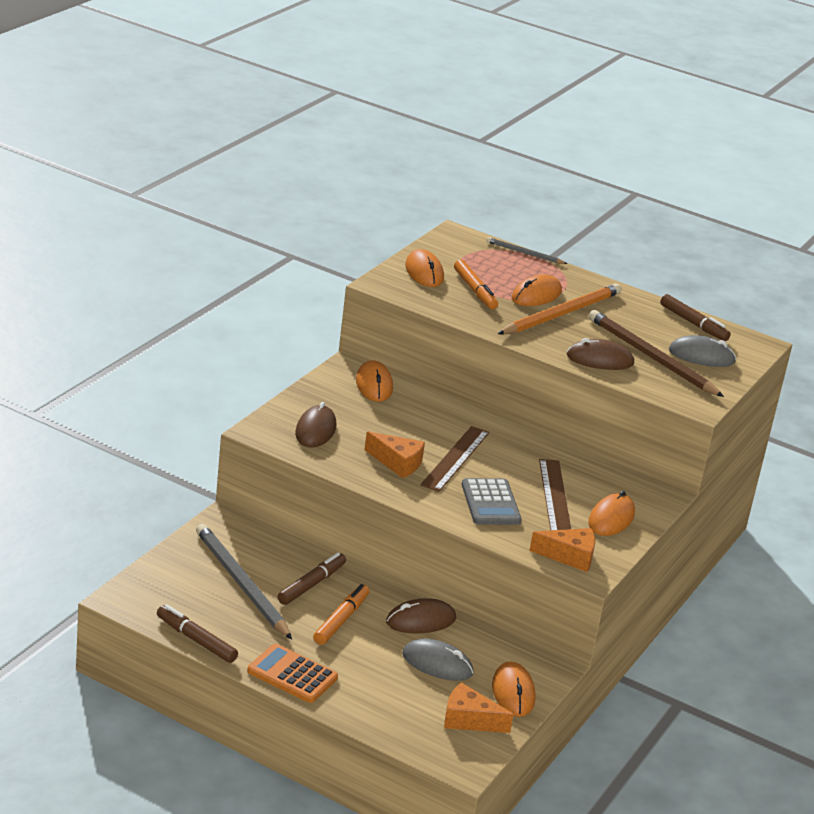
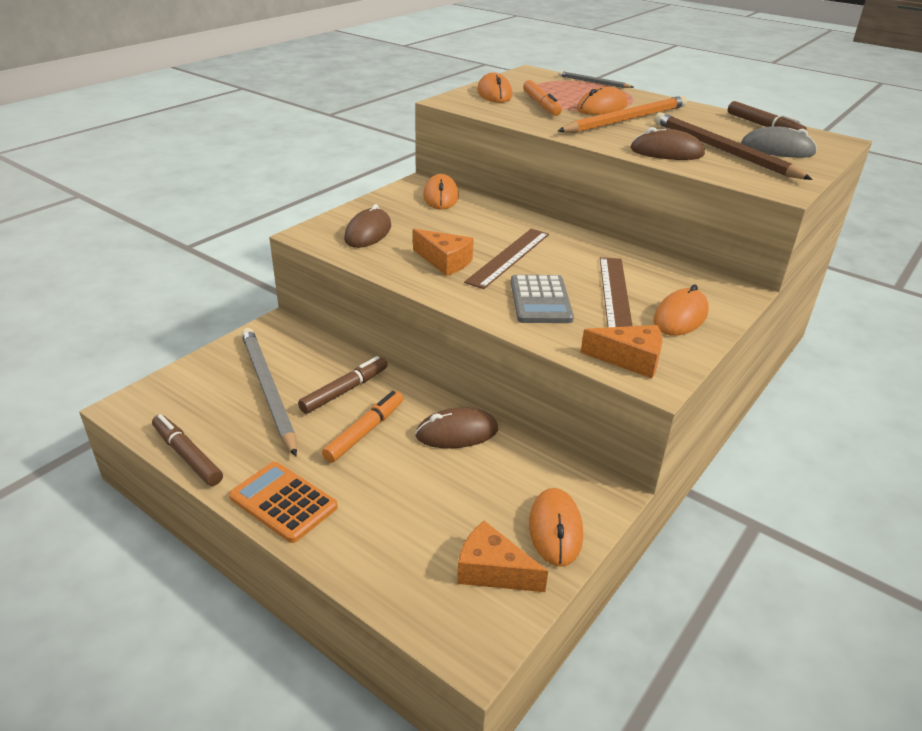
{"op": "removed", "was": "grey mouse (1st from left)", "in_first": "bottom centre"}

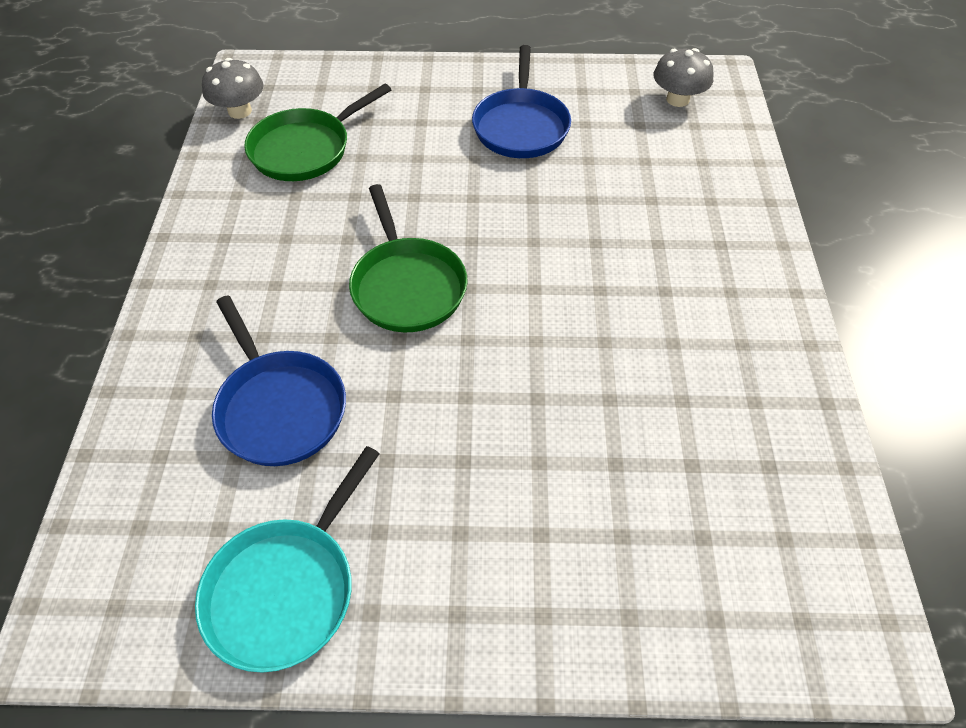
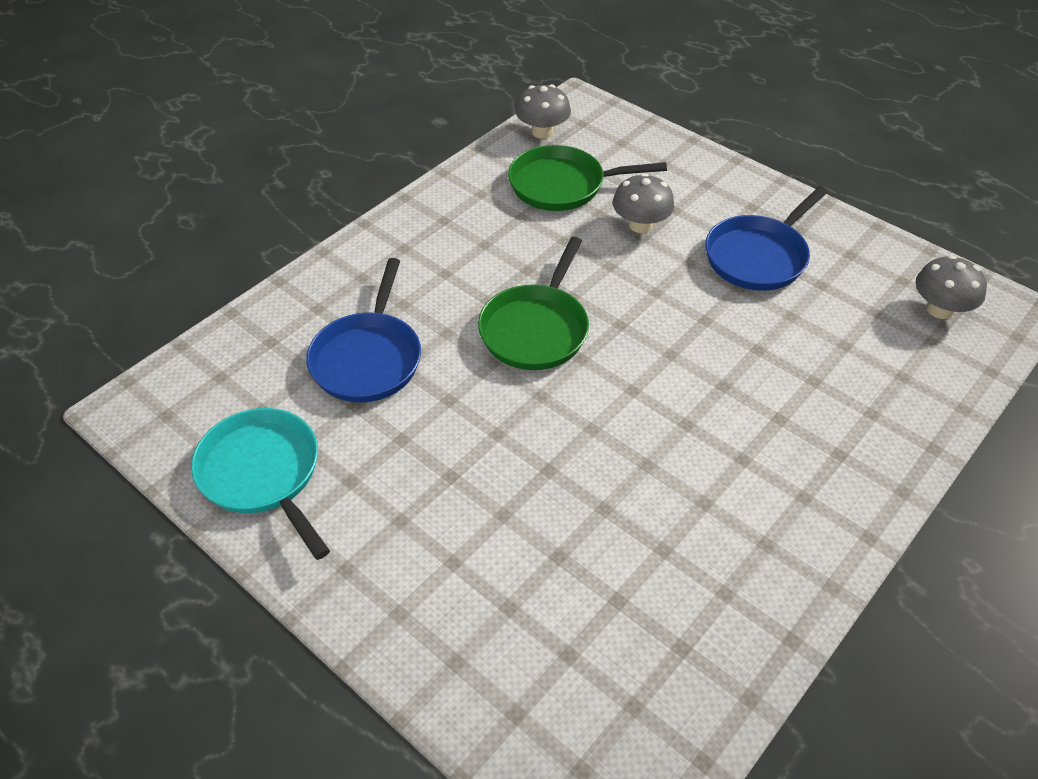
{"op": "turned", "was": "turquoise pan", "in_first": "bottom left", "in_second": "middle left", "clockwise": 75}
{"op": "added", "now": "grey mushroom (2nd from left)", "in_second": "top centre"}

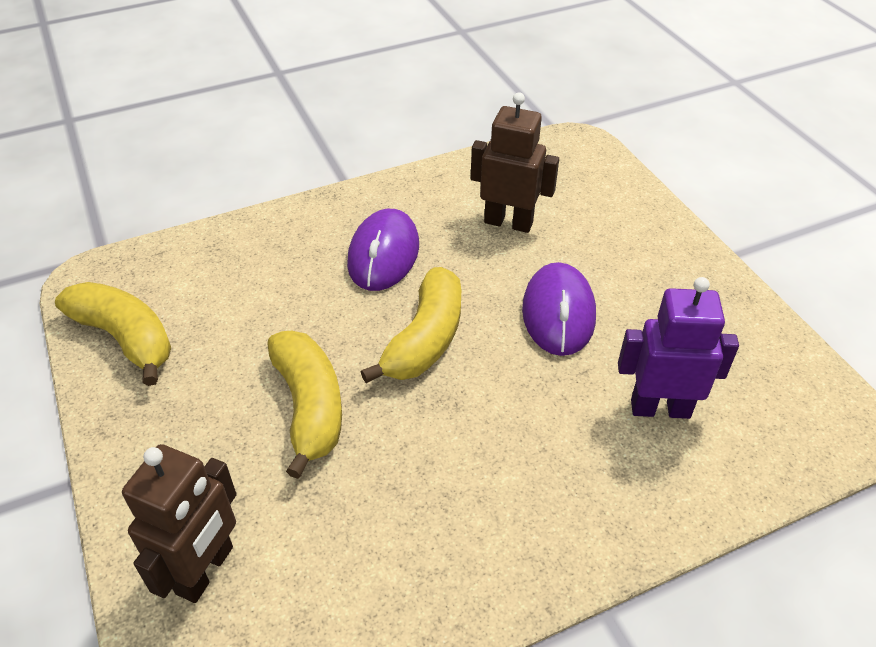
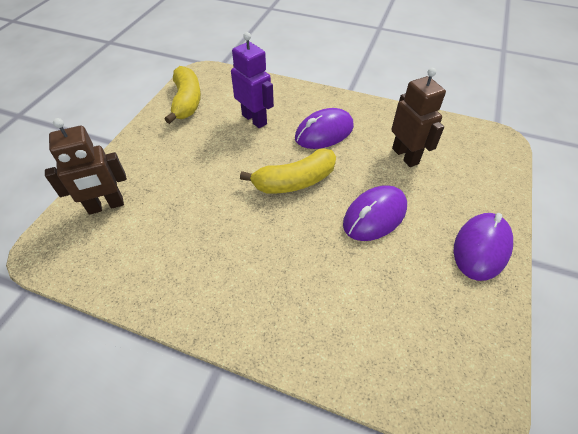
{"op": "moved", "was": "purple robot", "in_first": "middle right", "in_second": "top centre"}
{"op": "removed", "was": "yellow banana (2nd from left)", "in_first": "centre"}
{"op": "added", "now": "purple mouse (3rd from left)", "in_second": "middle right"}

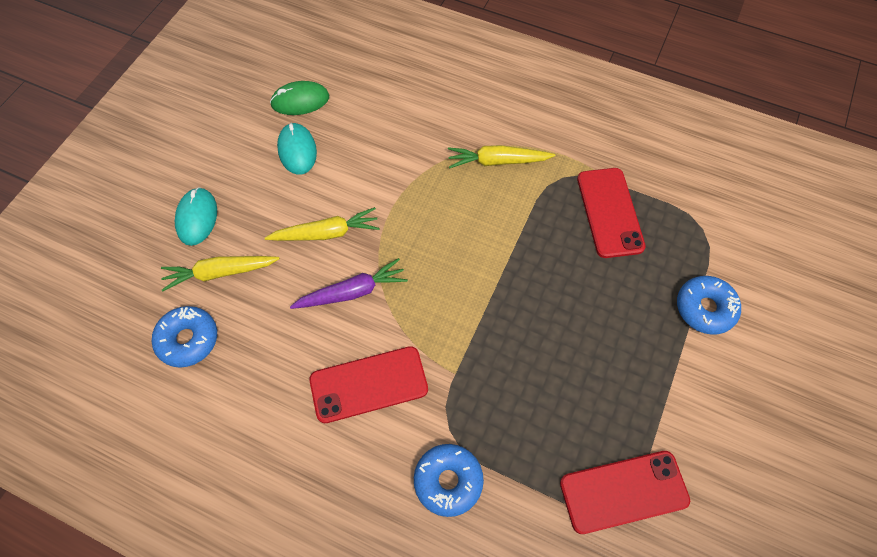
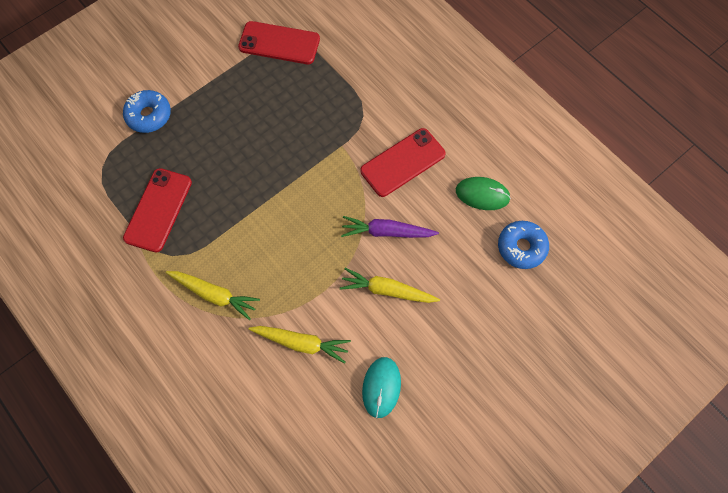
{"op": "moved", "was": "green mouse", "in_first": "top centre", "in_second": "centre"}
{"op": "removed", "was": "turquoise mouse (1st from left)", "in_first": "middle left"}
{"op": "moved", "was": "yellow carrot (1st from left in the first image)", "now": "yellow carrot (2nd from left)", "in_first": "middle left", "in_second": "bottom centre"}
{"op": "turned", "was": "red phone (1st from left in the first image)", "in_first": "bottom centre", "in_second": "top centre", "clockwise": -45}
{"op": "removed", "was": "blue donut (2nd from left)", "in_first": "bottom centre"}

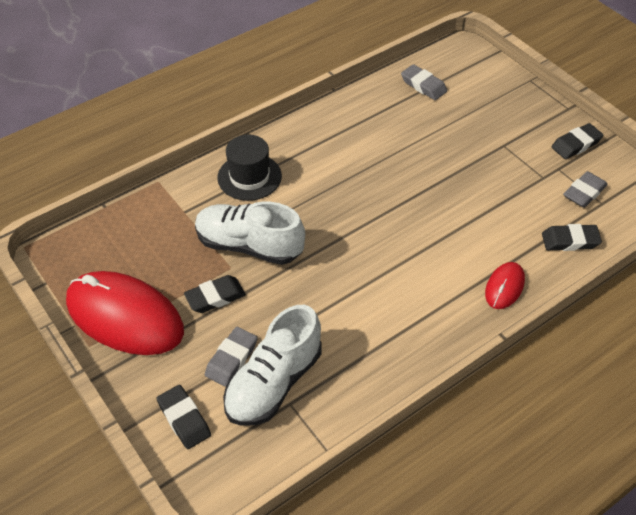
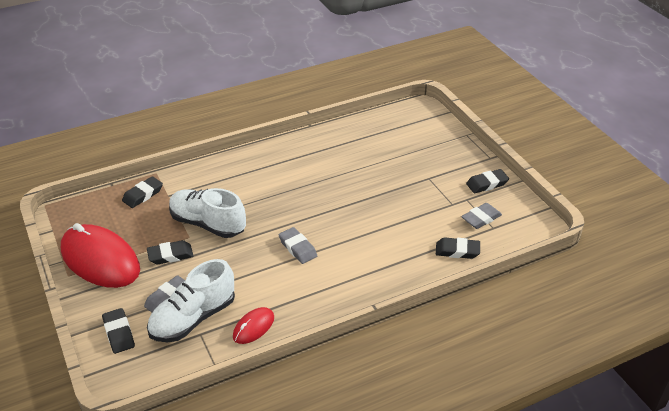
{"op": "moved", "was": "grey eraser (2nd from left)", "in_first": "top right", "in_second": "centre"}
{"op": "removed", "was": "black hat", "in_first": "top centre"}
{"op": "moved", "was": "red mouse (2nd from left)", "in_first": "middle right", "in_second": "bottom centre"}
{"op": "added", "now": "black eraser (2nd from left)", "in_second": "middle left"}

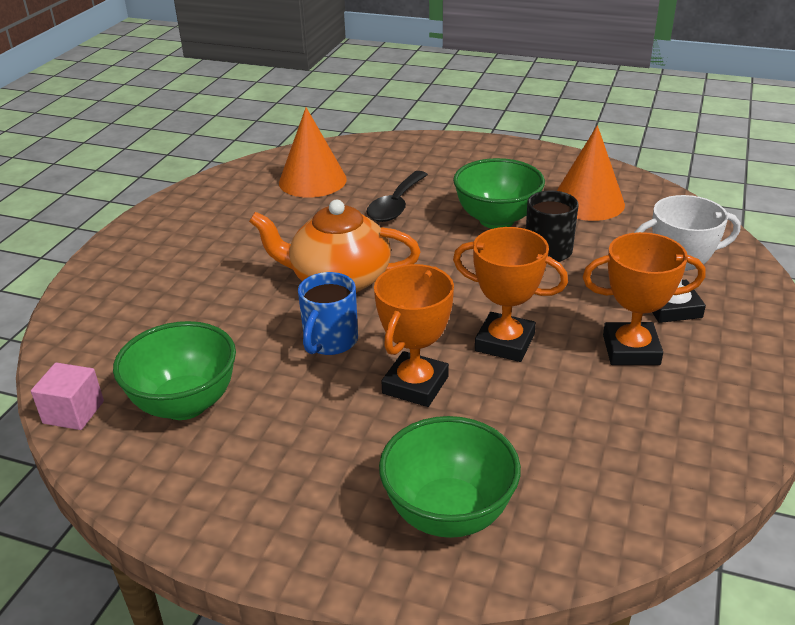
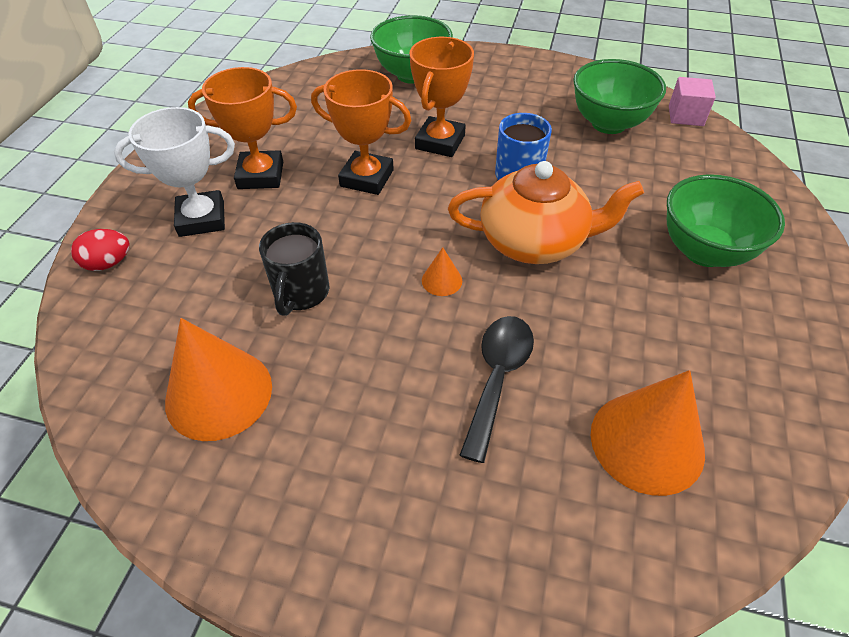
{"op": "moved", "was": "green bowl (3rd from left)", "in_first": "top centre", "in_second": "middle right"}
{"op": "added", "now": "red egg", "in_second": "middle left"}
{"op": "added", "now": "orange cone (2nd from left)", "in_second": "centre"}

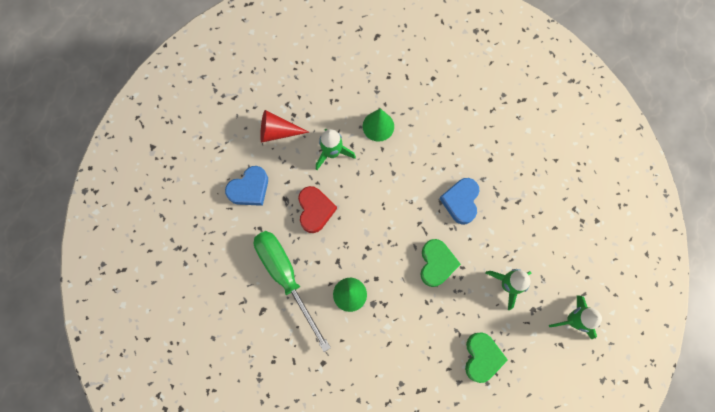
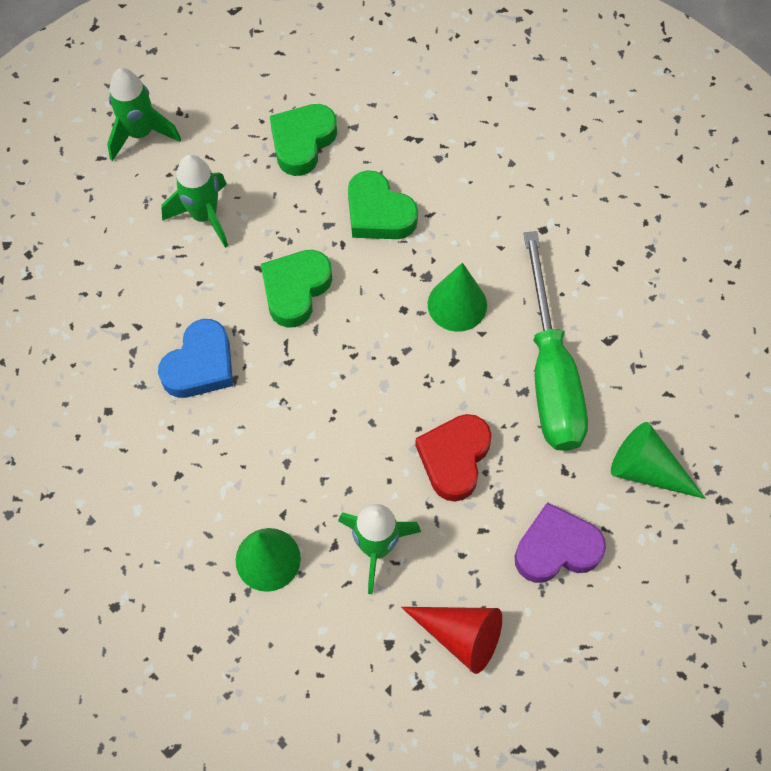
{"op": "recoloured", "was": "blue heart (1st from left)", "now": "purple heart", "in_first": "centre", "in_second": "bottom right"}
{"op": "added", "now": "green heart (3rd from left)", "in_second": "top centre"}
{"op": "added", "now": "green cone (3rd from left)", "in_second": "middle right"}

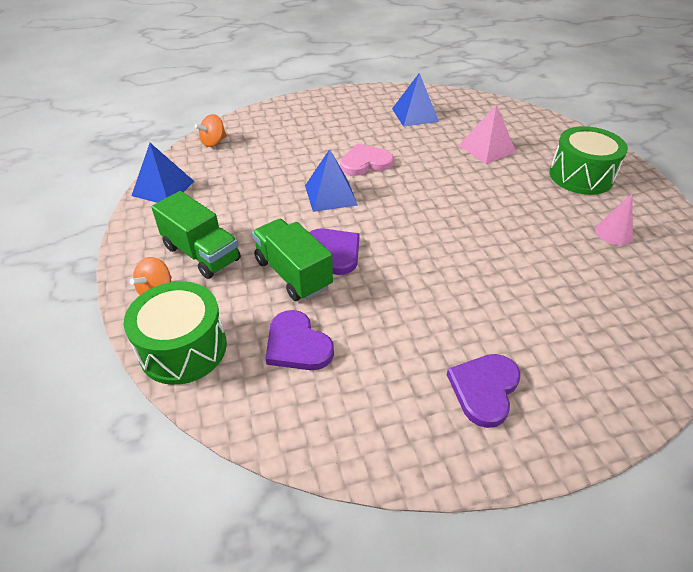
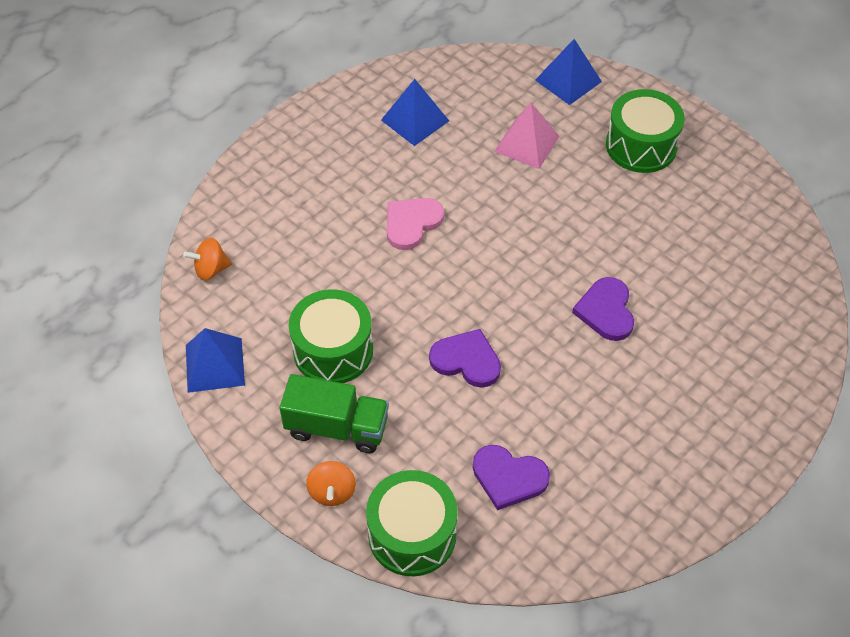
{"op": "turned", "was": "orange spinning top (2nd from left in the first image)", "in_first": "top left", "in_second": "middle left", "clockwise": 60}
{"op": "moved", "was": "blue pyramid (2nd from left in the first image)", "now": "blue pyramid (3rd from left)", "in_first": "top centre", "in_second": "top right"}
{"op": "removed", "was": "pink cone", "in_first": "middle right"}
{"op": "removed", "was": "green truck (2nd from left)", "in_first": "centre"}
{"op": "moved", "was": "purple heart (3rd from left)", "in_first": "bottom right", "in_second": "middle right"}
{"op": "added", "now": "green drum (1st from left)", "in_second": "centre"}

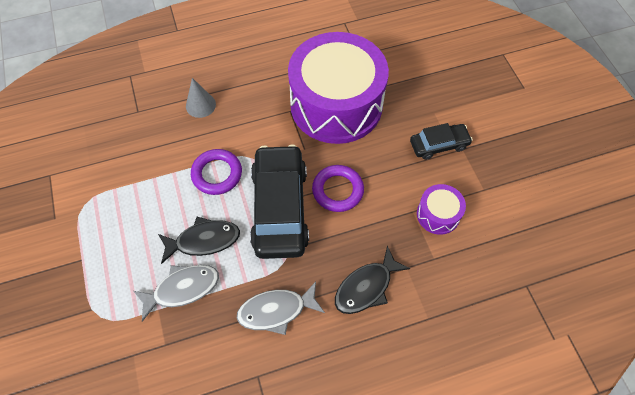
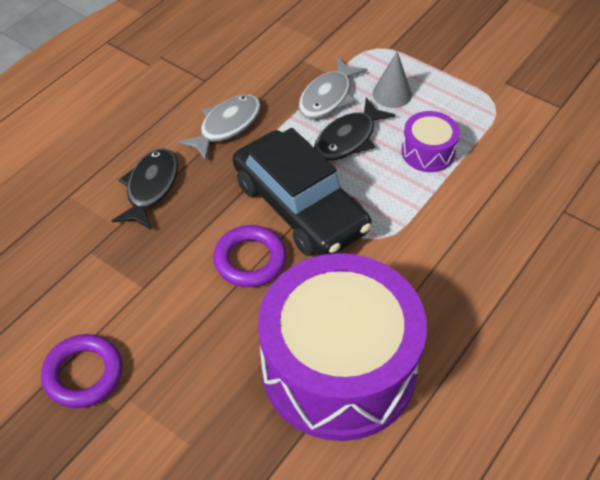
{"op": "moved", "was": "grey cone", "in_first": "top left", "in_second": "top centre"}
{"op": "removed", "was": "black car (2nd from left)", "in_first": "middle right"}
{"op": "moved", "was": "purple ring (1st from left)", "in_first": "centre", "in_second": "bottom left"}
{"op": "moved", "was": "purple drum (2nd from left)", "in_first": "middle right", "in_second": "top right"}

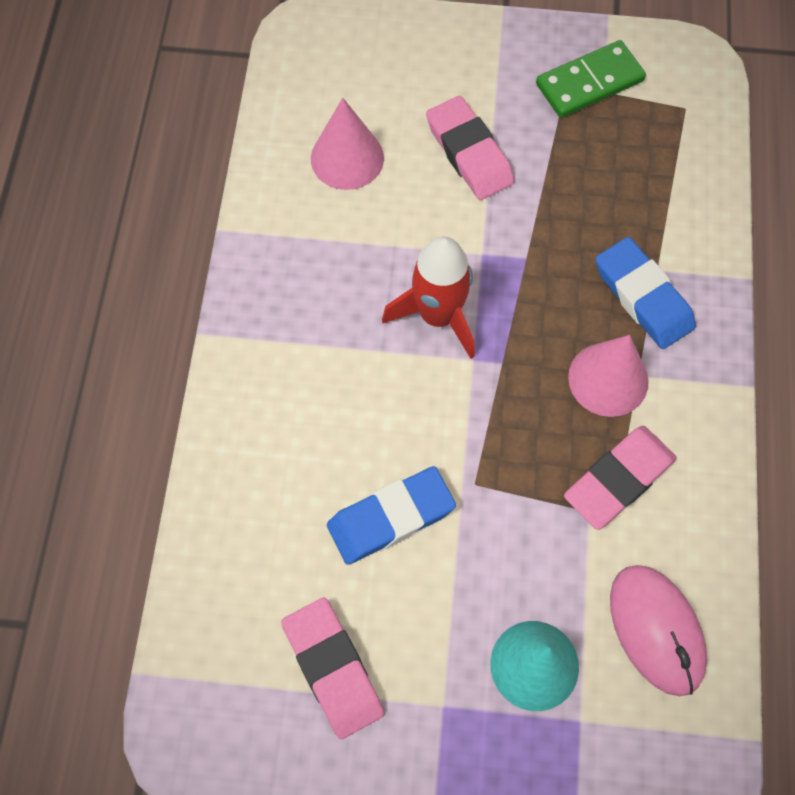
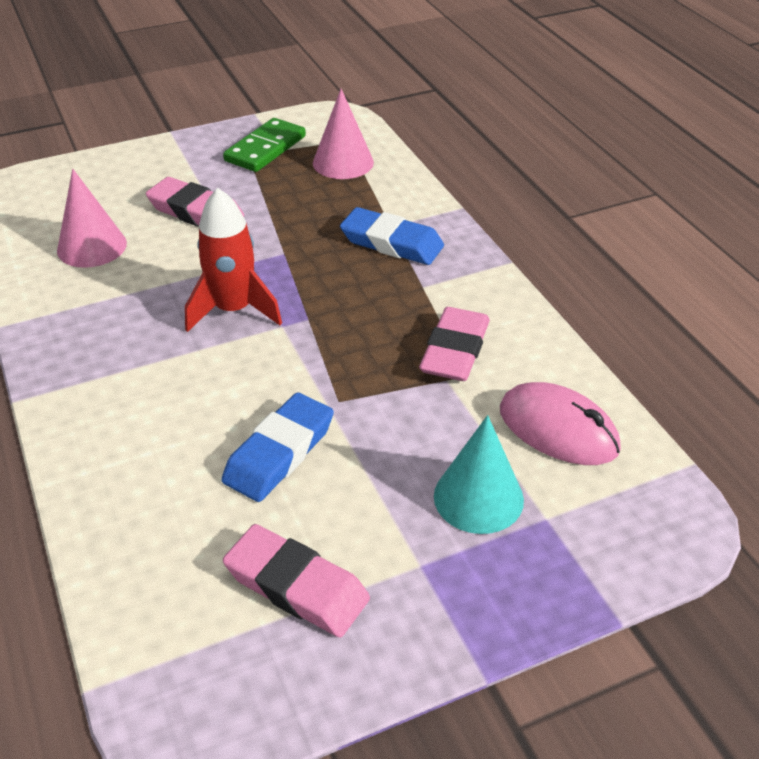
{"op": "moved", "was": "pink cone (2nd from left)", "in_first": "middle right", "in_second": "top centre"}

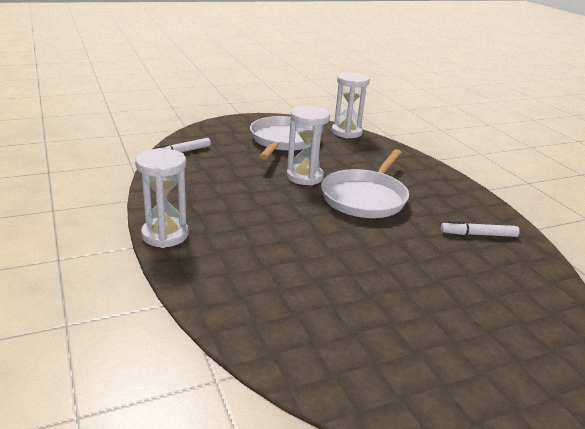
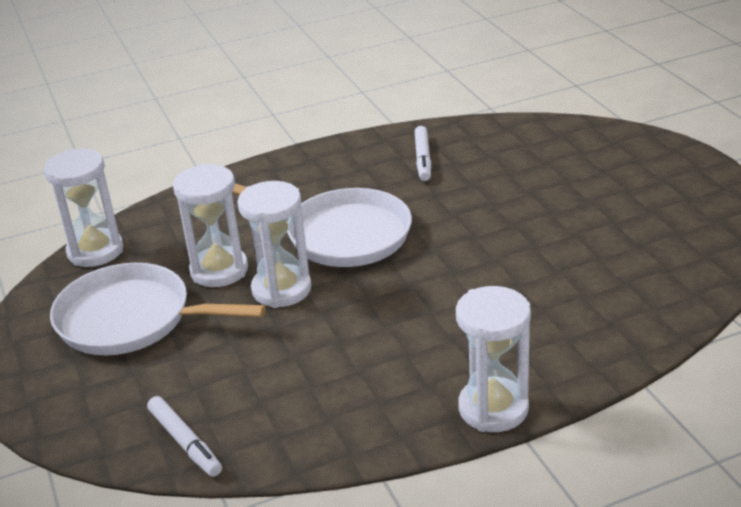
{"op": "added", "now": "white hourglass (2nd from left)", "in_second": "middle left"}

